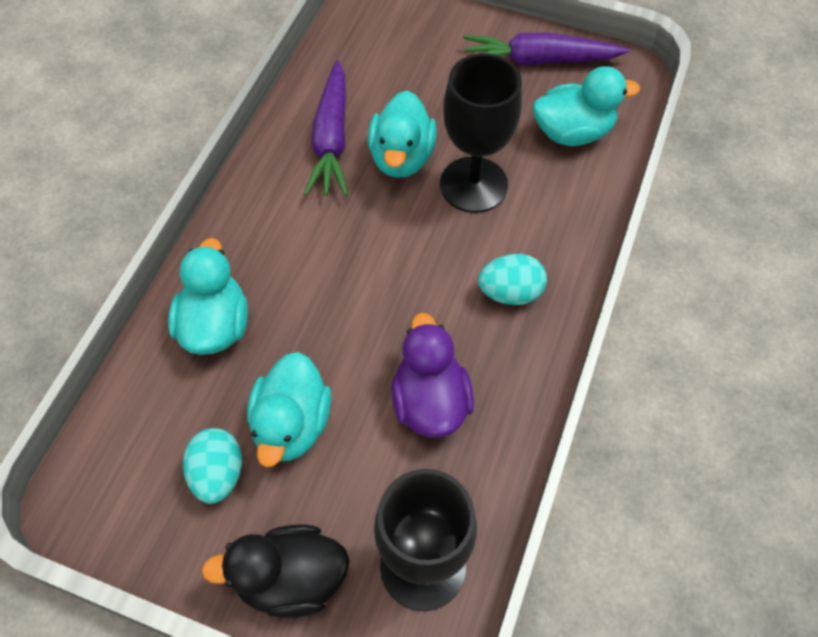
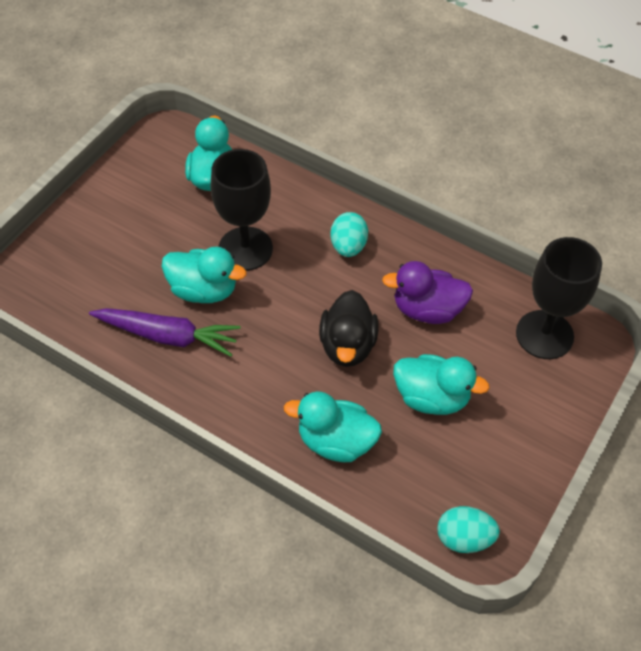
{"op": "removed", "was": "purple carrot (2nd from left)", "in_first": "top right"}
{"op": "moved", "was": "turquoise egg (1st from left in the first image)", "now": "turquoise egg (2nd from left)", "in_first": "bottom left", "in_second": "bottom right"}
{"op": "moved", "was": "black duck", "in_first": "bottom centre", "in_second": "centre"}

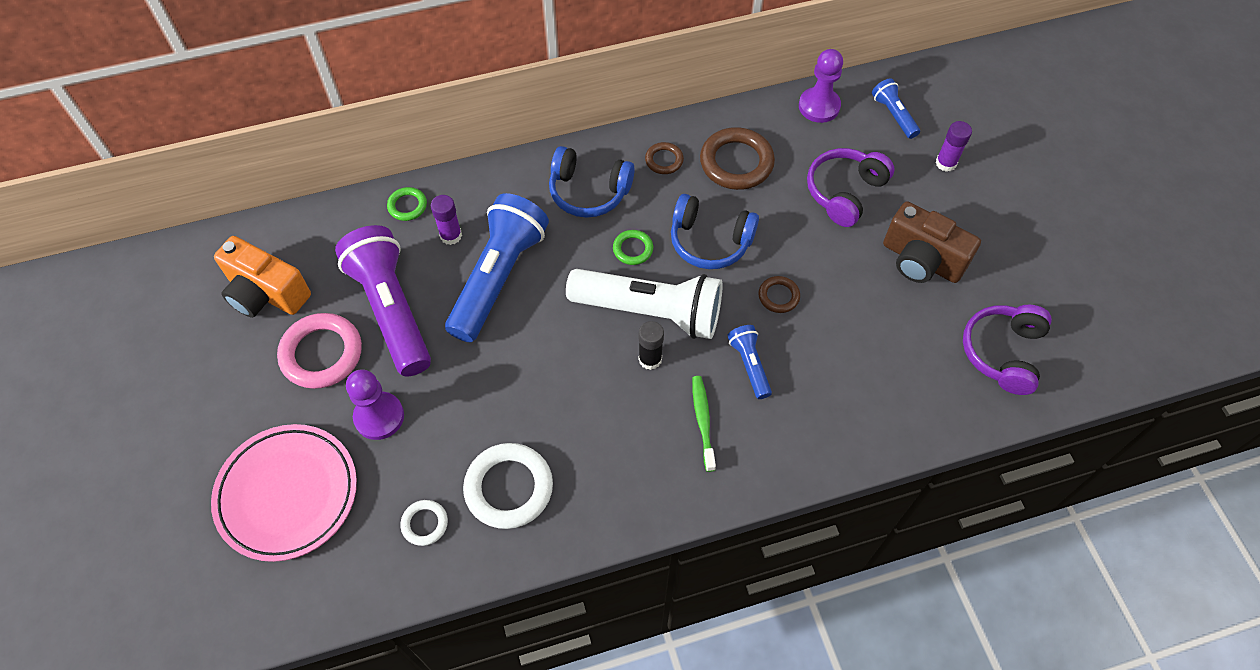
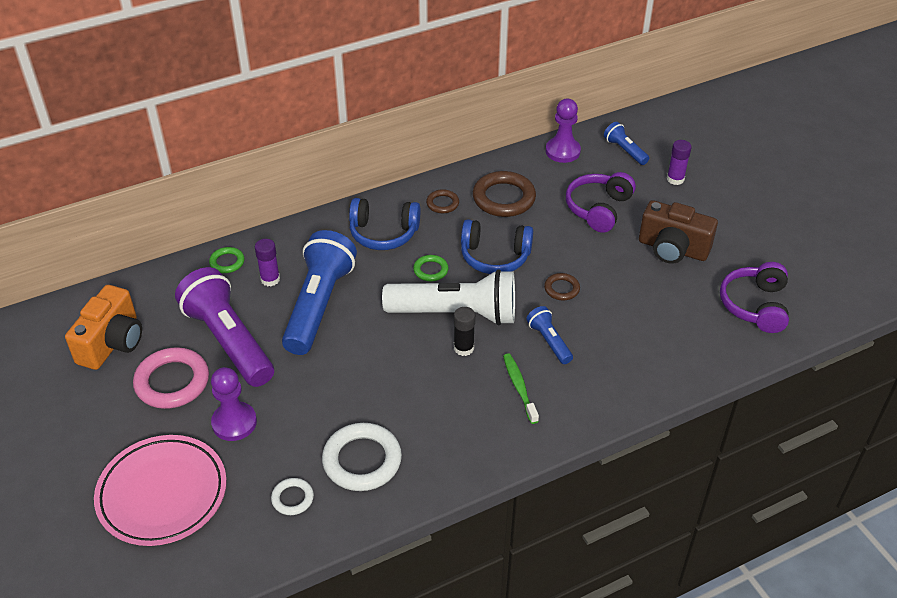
{"op": "turned", "was": "orange camera", "in_first": "middle left", "in_second": "middle left", "clockwise": -90}

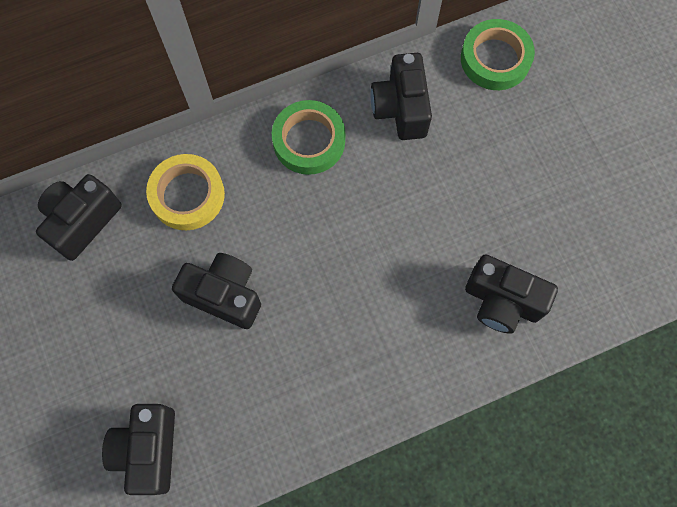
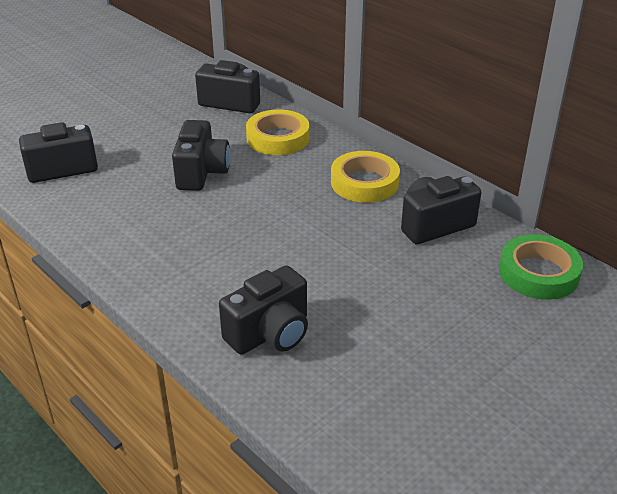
{"op": "recoloured", "was": "green tape (1st from left)", "now": "yellow tape (2nd from left)", "in_first": "top centre", "in_second": "centre"}
{"op": "turned", "was": "black camera (5th from left in the first image)", "in_first": "middle right", "in_second": "centre", "clockwise": -135}

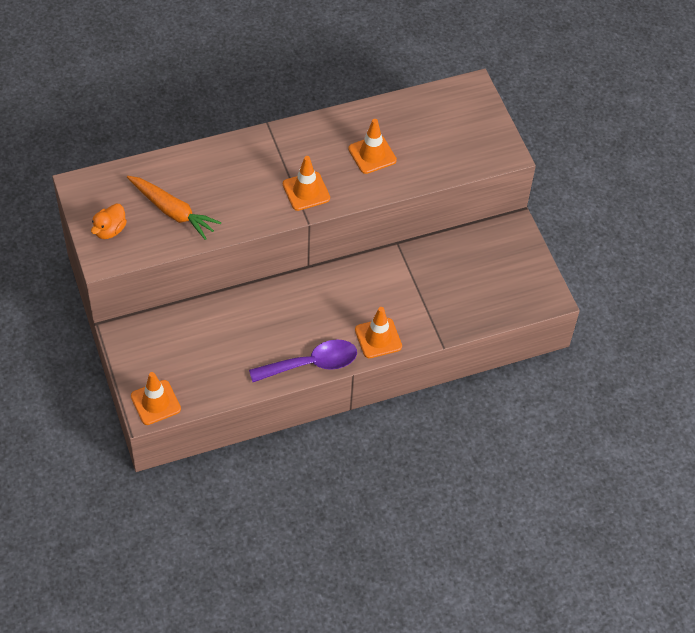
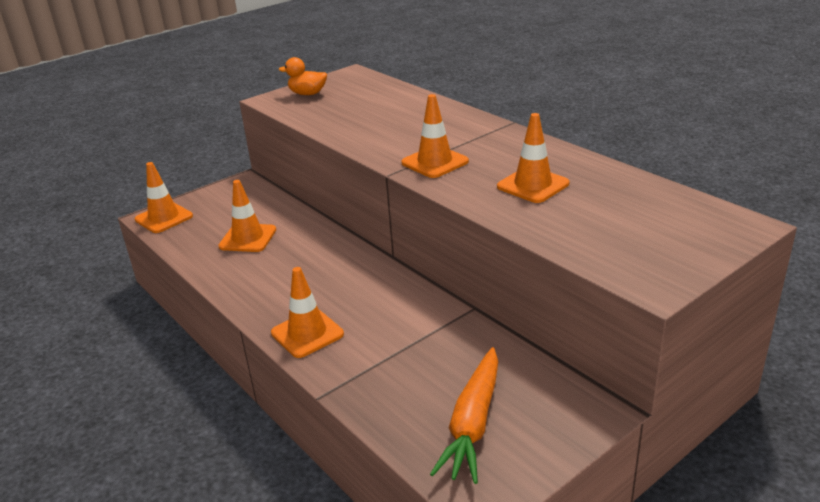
{"op": "moved", "was": "orange carrot", "in_first": "top left", "in_second": "bottom centre"}
{"op": "removed", "was": "purple spoon", "in_first": "centre"}
{"op": "added", "now": "orange traffic cone (2nd from left)", "in_second": "middle left"}

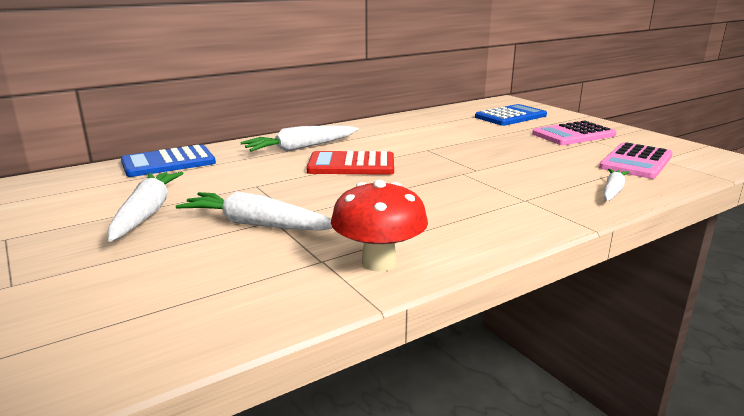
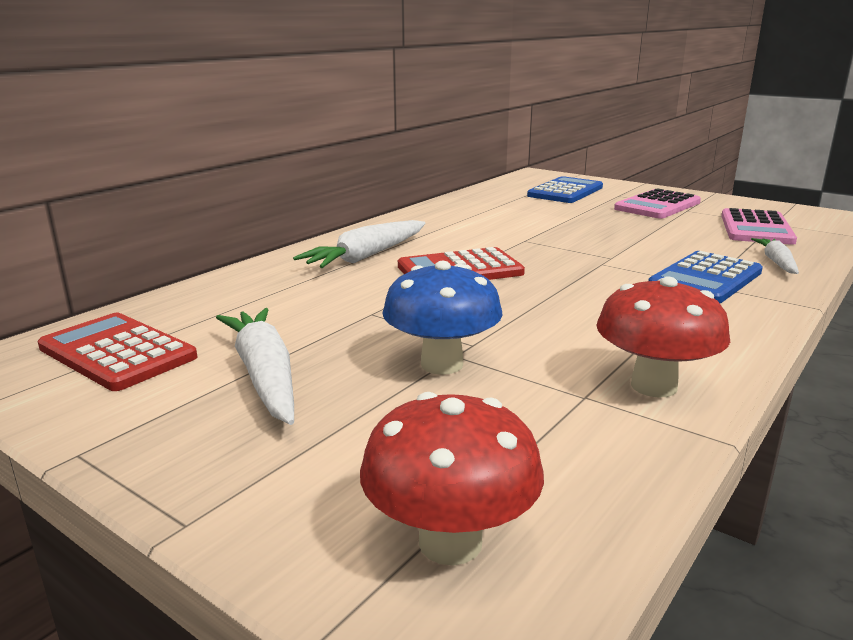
{"op": "moved", "was": "blue calculator (1st from left in the first image)", "now": "blue calculator (2nd from left)", "in_first": "middle left", "in_second": "middle right"}
{"op": "replaced", "was": "white carrot (2nd from left)", "now": "blue mushroom", "in_first": "centre", "in_second": "centre"}
{"op": "added", "now": "red calculator (1st from left)", "in_second": "middle left"}
{"op": "added", "now": "red mushroom (1st from left)", "in_second": "bottom centre"}

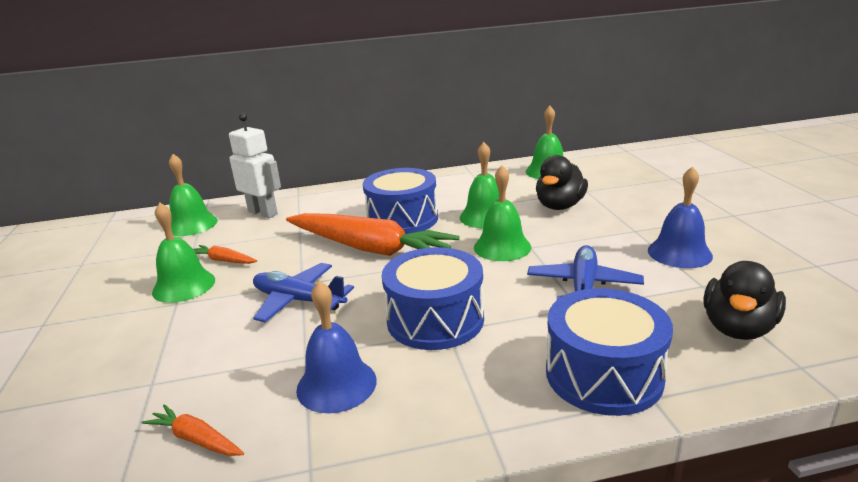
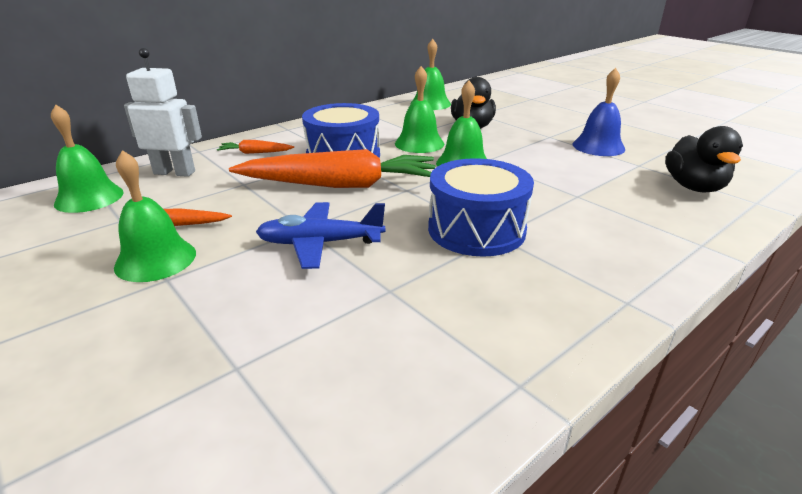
{"op": "removed", "was": "blue plane (2nd from left)", "in_first": "middle right"}
{"op": "removed", "was": "blue bell (1st from left)", "in_first": "bottom centre"}
{"op": "removed", "was": "blue drum (3rd from left)", "in_first": "bottom right"}
{"op": "moved", "was": "orange carrot (1st from left in the first image)", "now": "orange carrot (2nd from left)", "in_first": "bottom left", "in_second": "top left"}

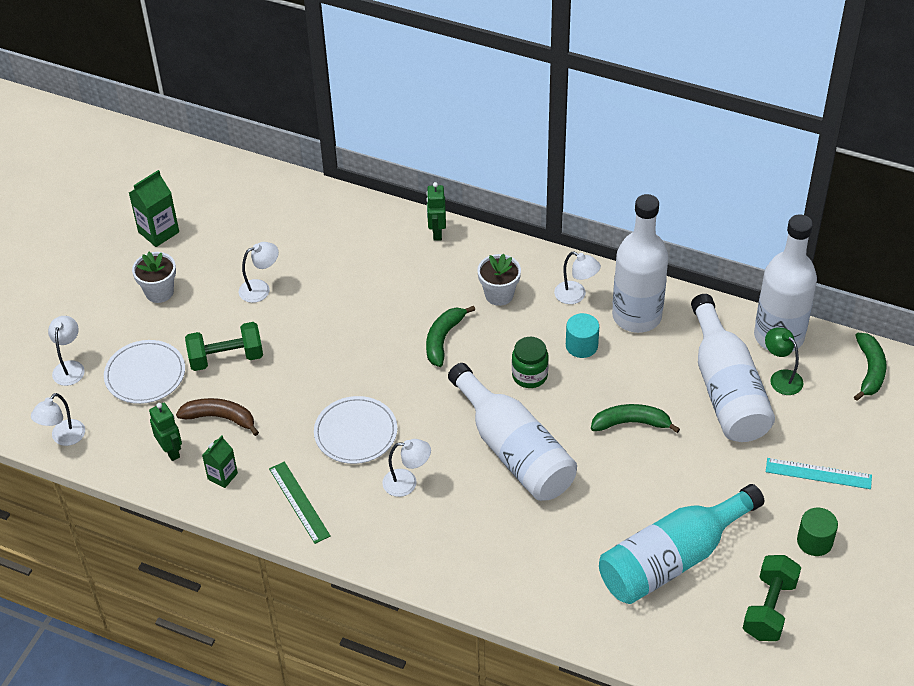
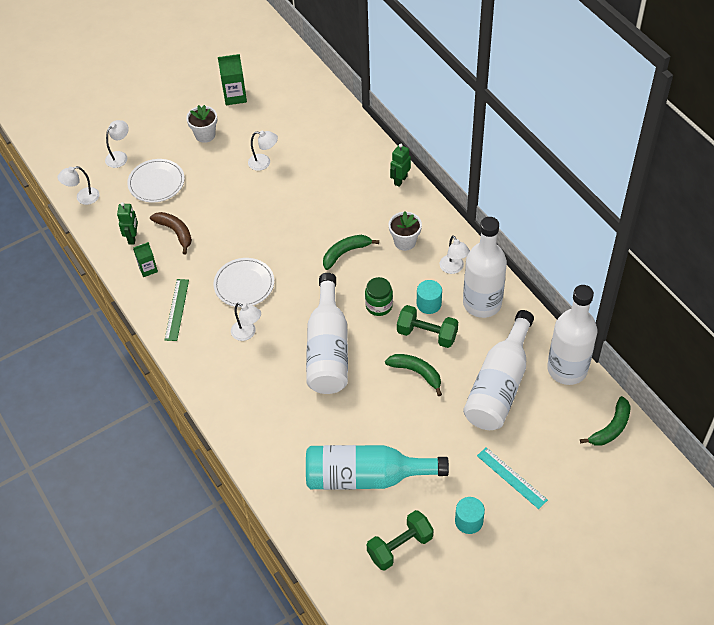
{"op": "moved", "was": "green dumbbell (1st from left in the first image)", "now": "green dumbbell (2nd from left)", "in_first": "middle left", "in_second": "centre"}
{"op": "removed", "was": "green lamp", "in_first": "middle right"}
{"op": "recoloured", "was": "green cylinder", "now": "turquoise cylinder (2nd from left)", "in_first": "bottom right", "in_second": "bottom centre"}

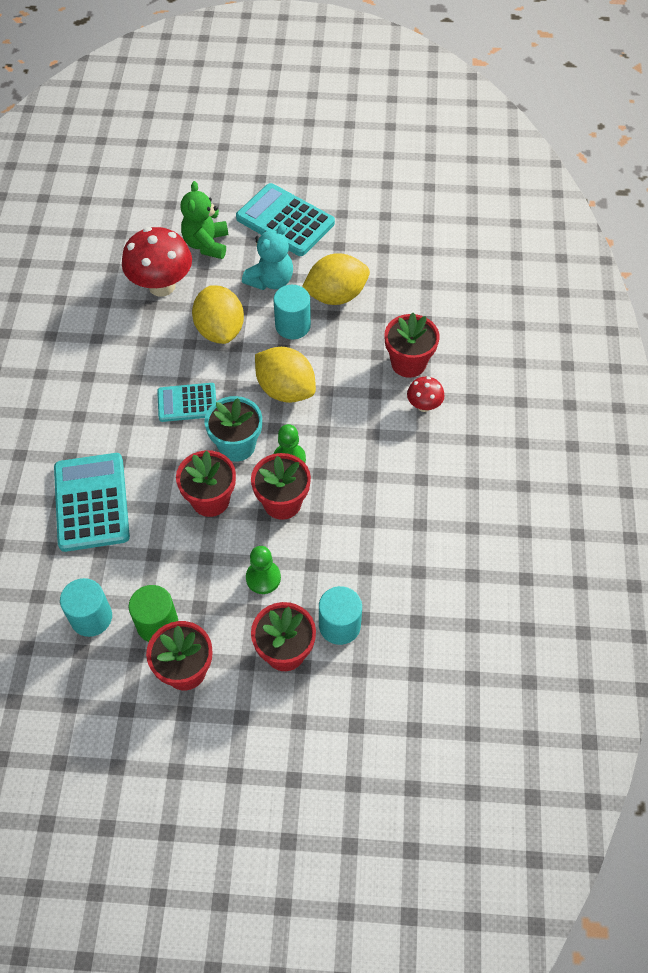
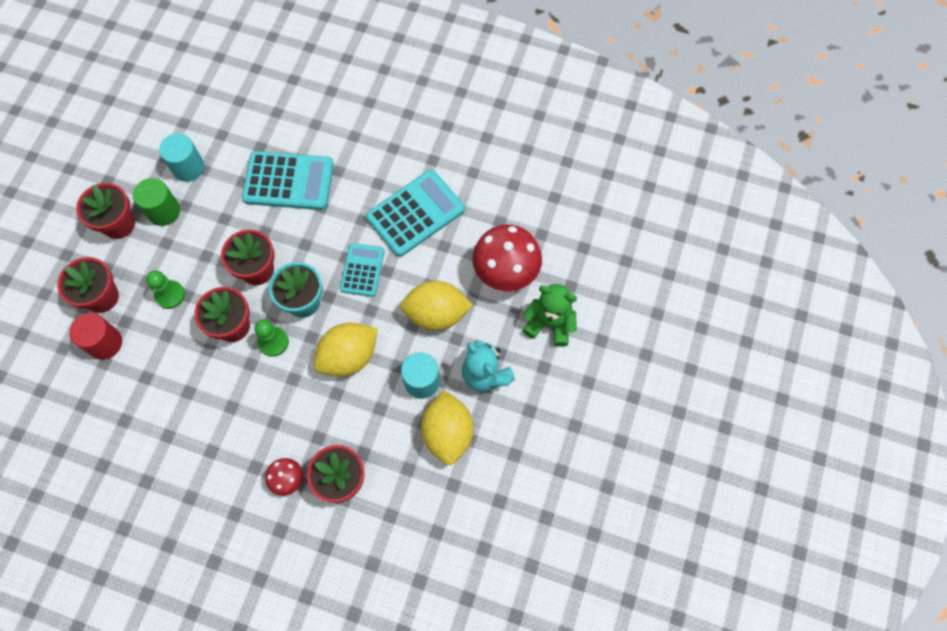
{"op": "moved", "was": "turquoise calculator (3rd from left)", "in_first": "top centre", "in_second": "centre"}
{"op": "recoloured", "was": "turquoise cylinder (3rd from left)", "now": "red cylinder", "in_first": "centre", "in_second": "middle left"}

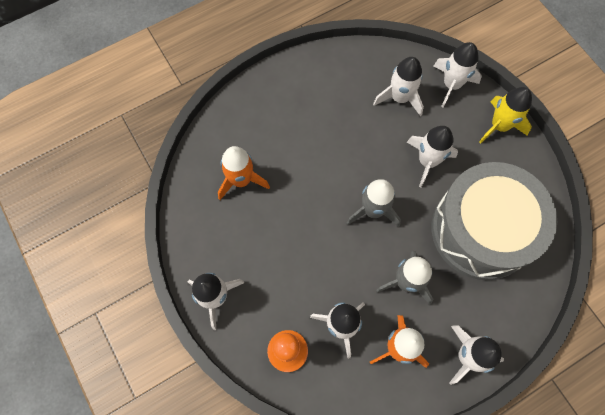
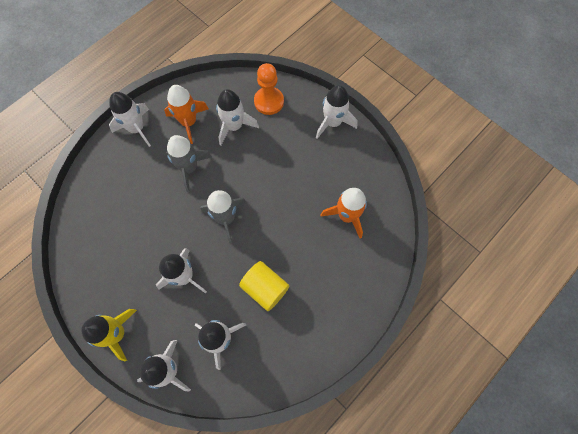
{"op": "removed", "was": "grey drum", "in_first": "middle right"}
{"op": "added", "now": "yellow cylinder", "in_second": "centre"}

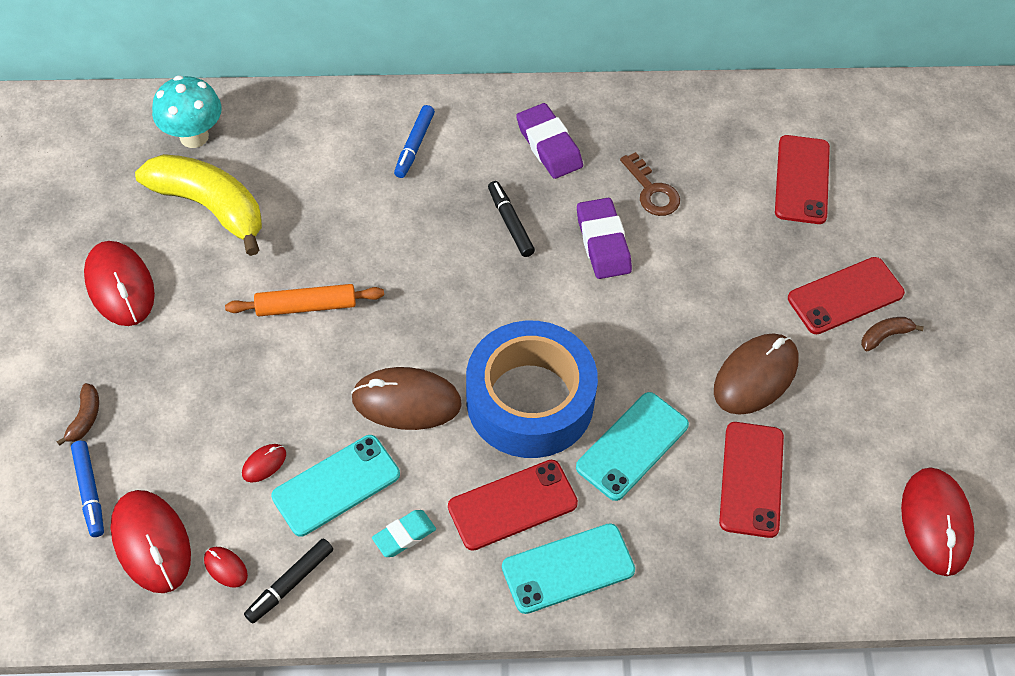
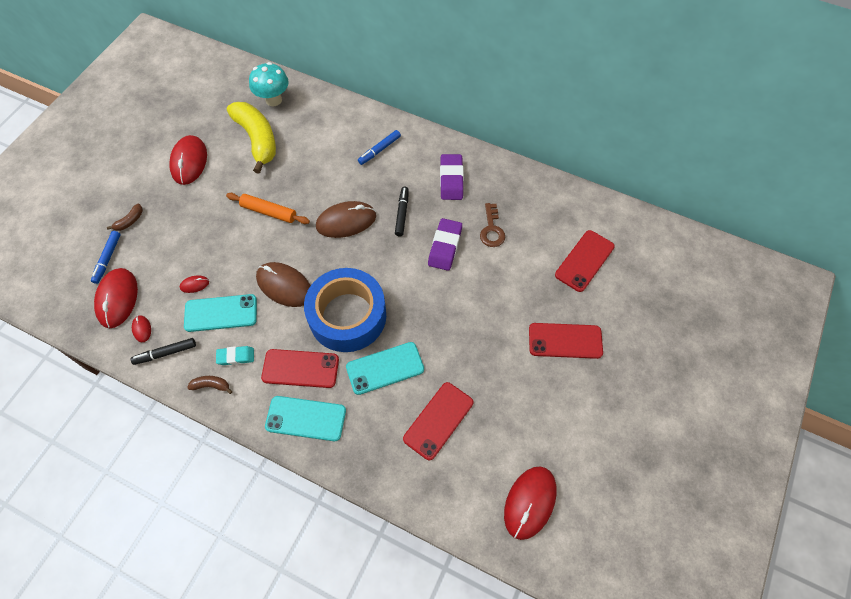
{"op": "moved", "was": "brown banana (2nd from left)", "in_first": "middle right", "in_second": "middle left"}
{"op": "moved", "was": "brown mouse (2nd from left)", "in_first": "middle right", "in_second": "centre"}

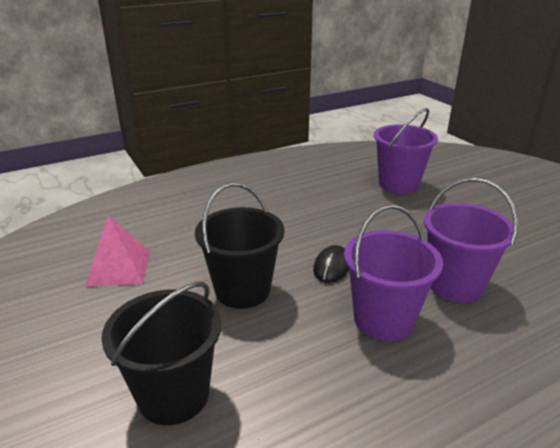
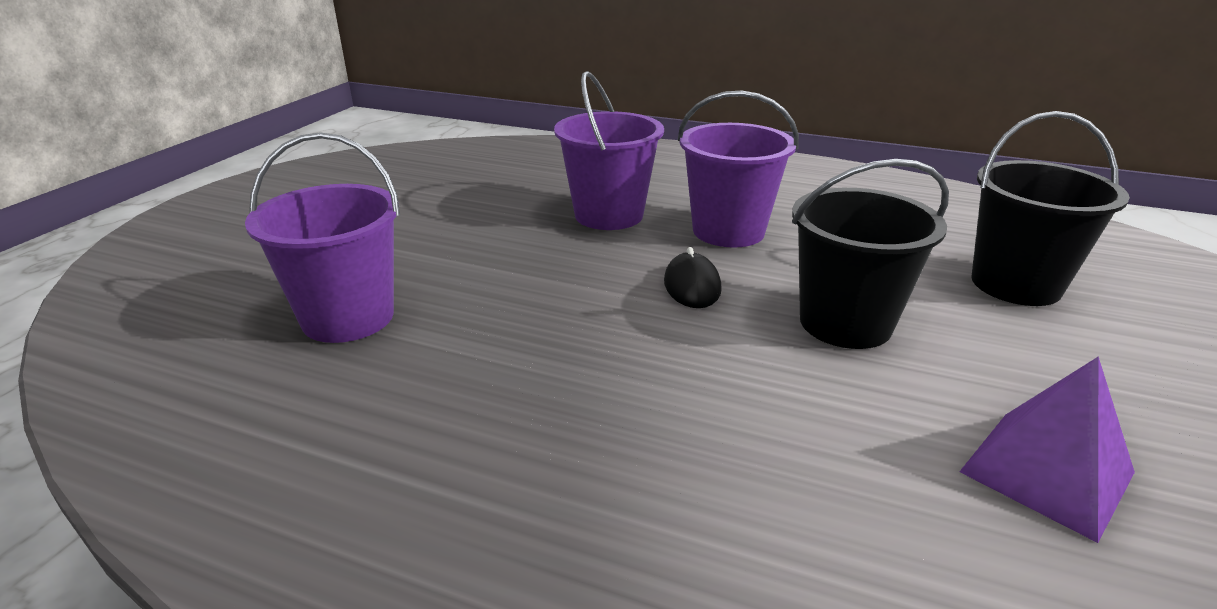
{"op": "recoloured", "was": "pink pyramid", "now": "purple pyramid", "in_first": "middle left", "in_second": "bottom right"}
{"op": "turned", "was": "black mouse", "in_first": "centre", "in_second": "centre", "clockwise": -75}

